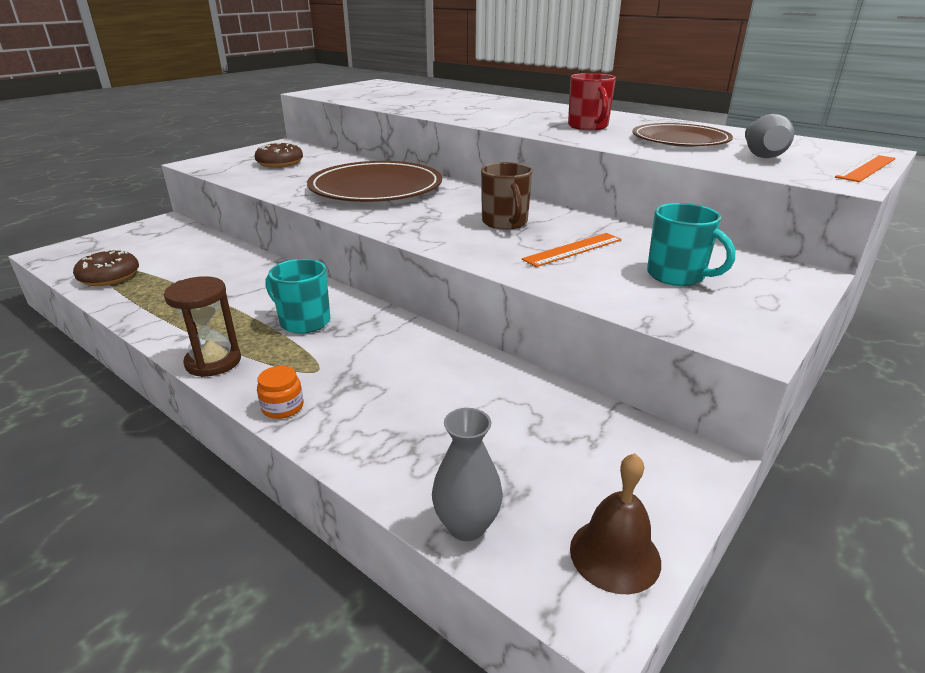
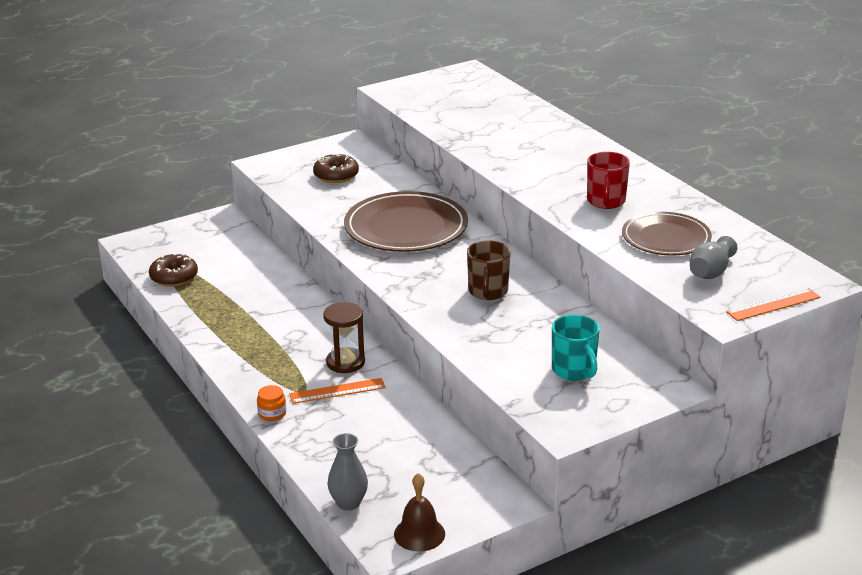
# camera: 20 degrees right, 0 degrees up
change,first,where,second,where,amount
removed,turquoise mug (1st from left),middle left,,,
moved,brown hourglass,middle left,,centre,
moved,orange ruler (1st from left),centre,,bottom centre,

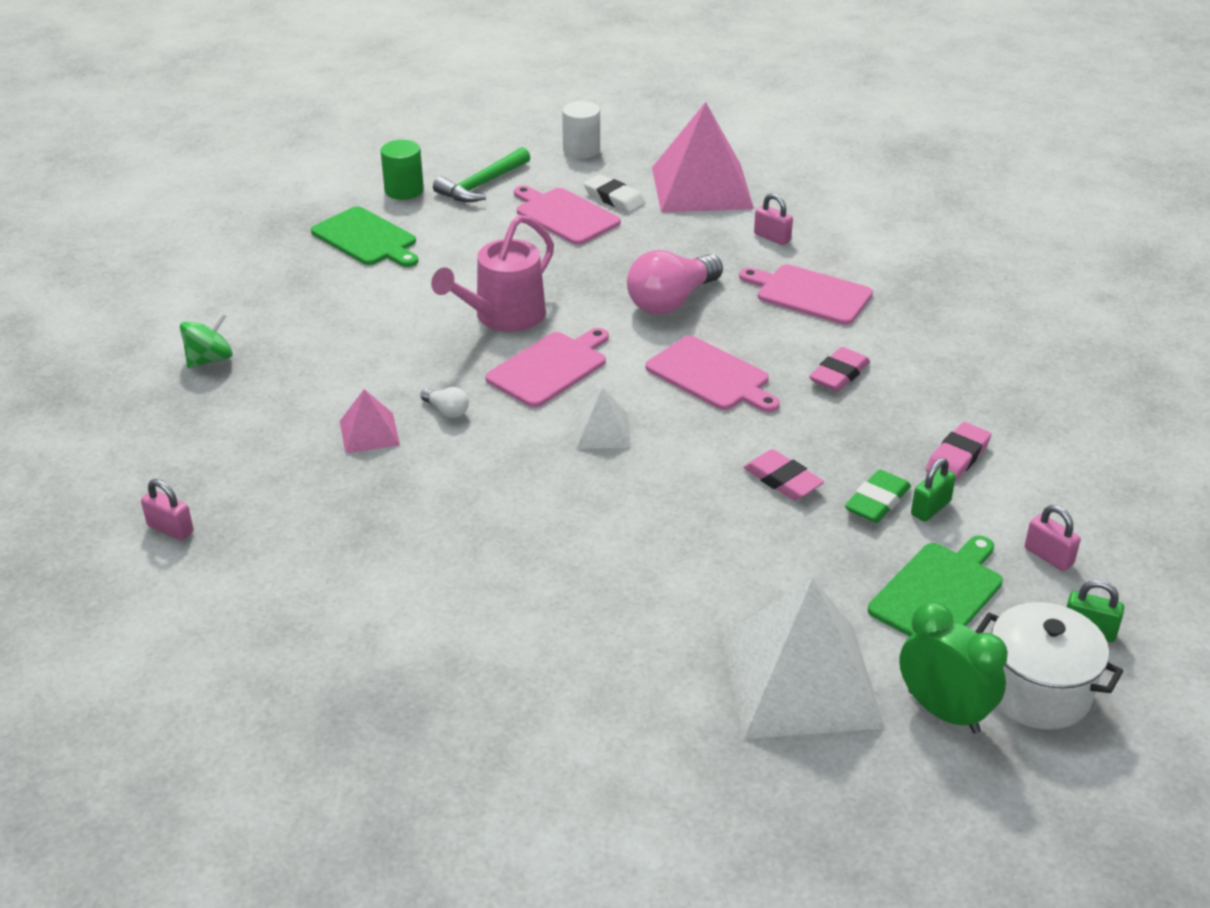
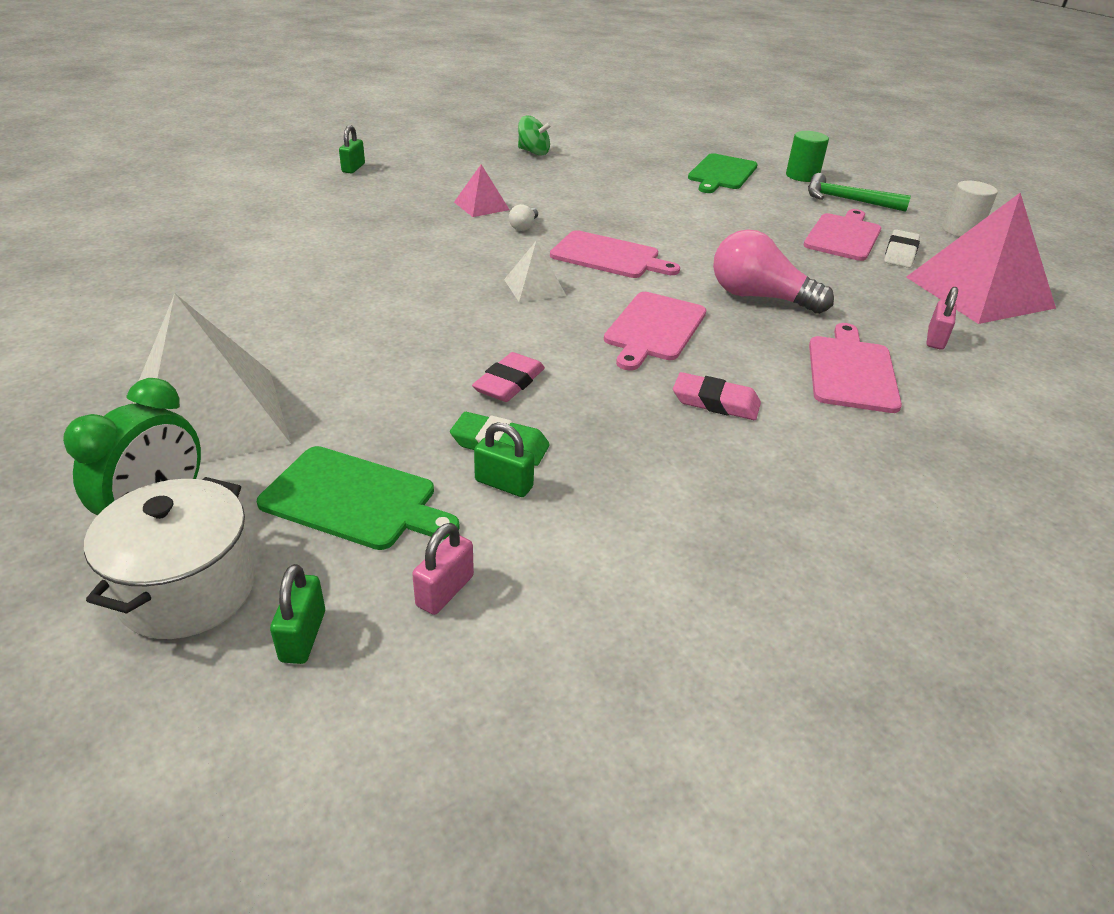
# camera: 70 degrees right, 0 degrees up
change,first,where,second,where,amount
removed,pink watering can,top centre,,,
removed,pink eraser (3rd from left),middle right,,,
recoloured,pink padlock (1st from left),middle left,green padlock (2nd from left),top left,

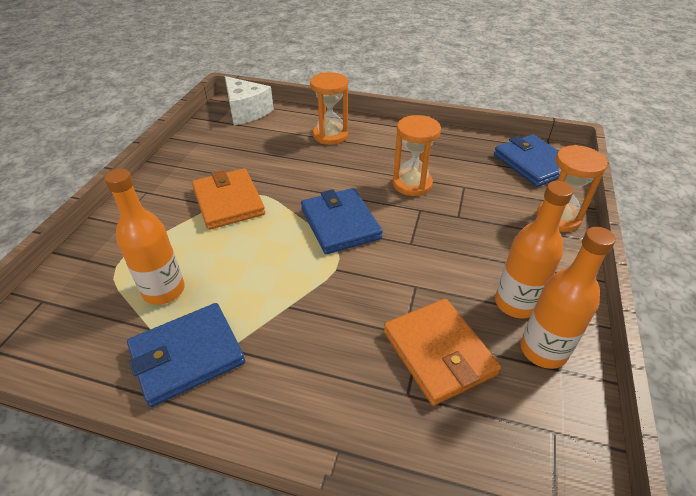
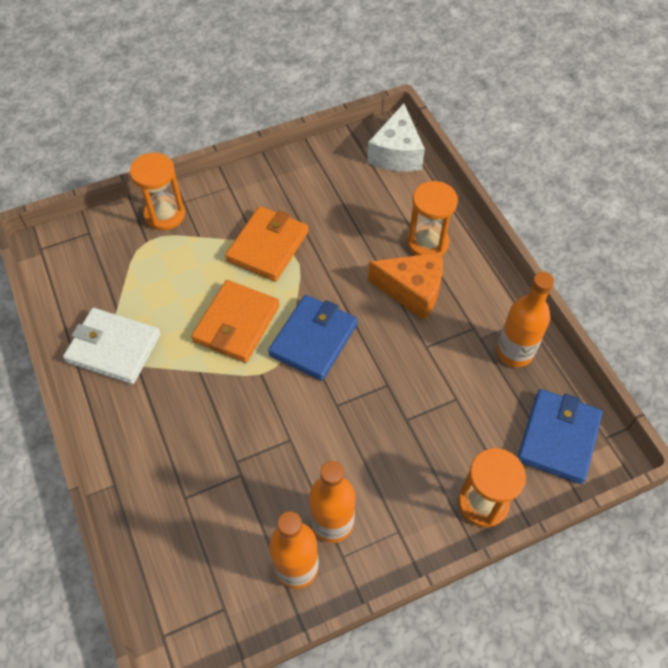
# camera: 50 degrees right, 15 degrees up
change,first,where,second,where,amount
added,,,orange cheese,centre,
moved,orange bottle (1st from left in the first image),middle left,orange bottle (3rd from left),middle right,
moved,orange wallet (2nd from left in the first image),bottom centre,orange wallet (1st from left),centre,
moved,orange hourglass (2nd from left in the first image),top centre,orange hourglass (1st from left),top left,
recoloured,blue wallet (1st from left),bottom left,white wallet,middle left,

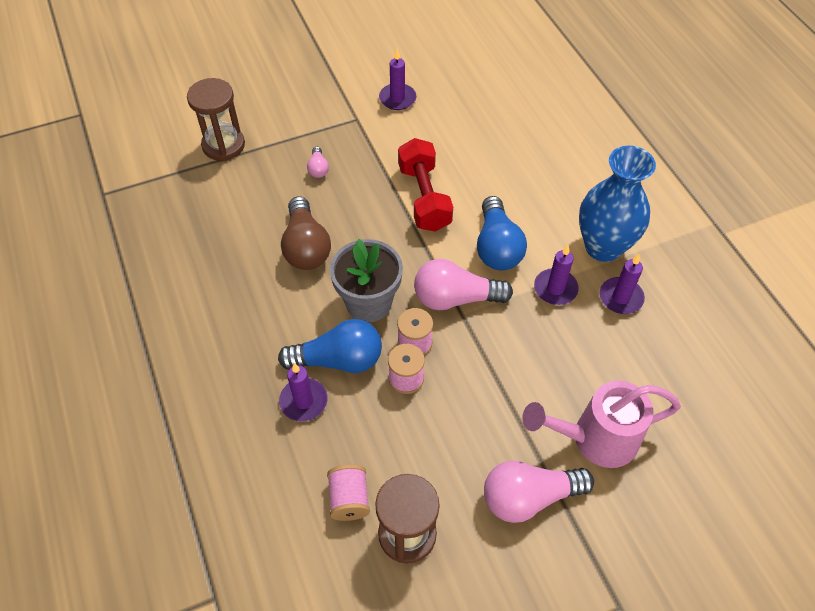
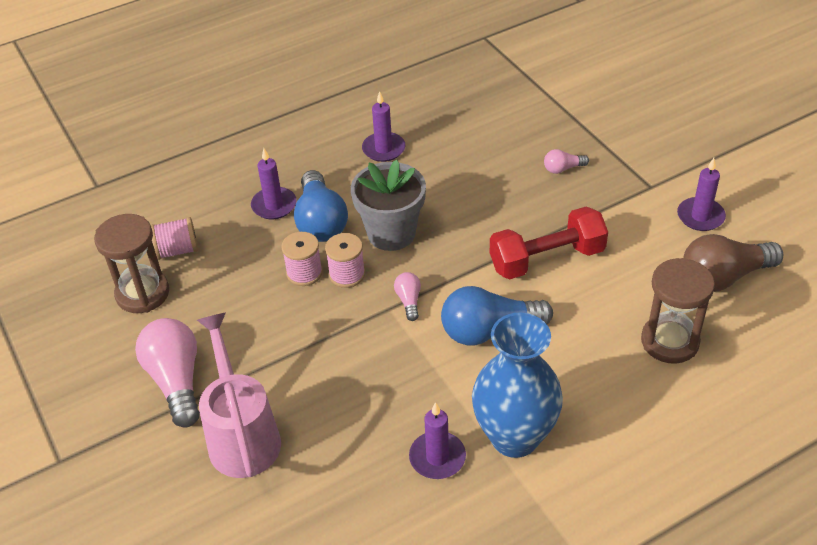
# camera: 85 degrees right, 10 degrees down
change,first,where,second,where,amount
moved,brown hourglass (1st from left in the first image),top left,brown hourglass (2nd from left),middle right,
moved,brown light bulb,centre,,middle right,
moved,purple candle (3rd from left in the first image),middle right,purple candle (2nd from left),top centre,
resized,pink light bulb (2nd from left),centre,,centre,x0.48

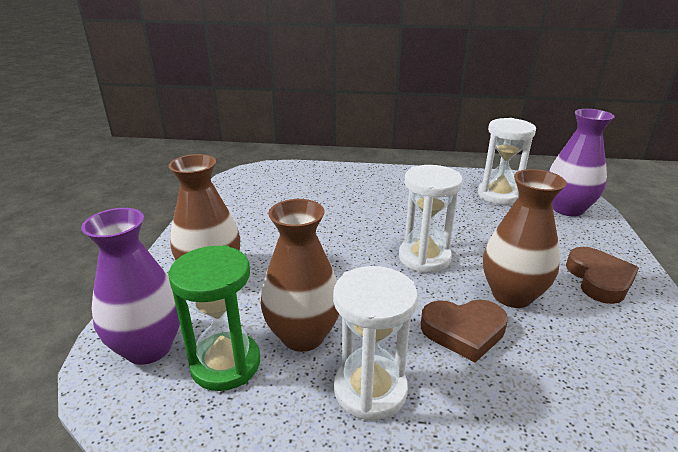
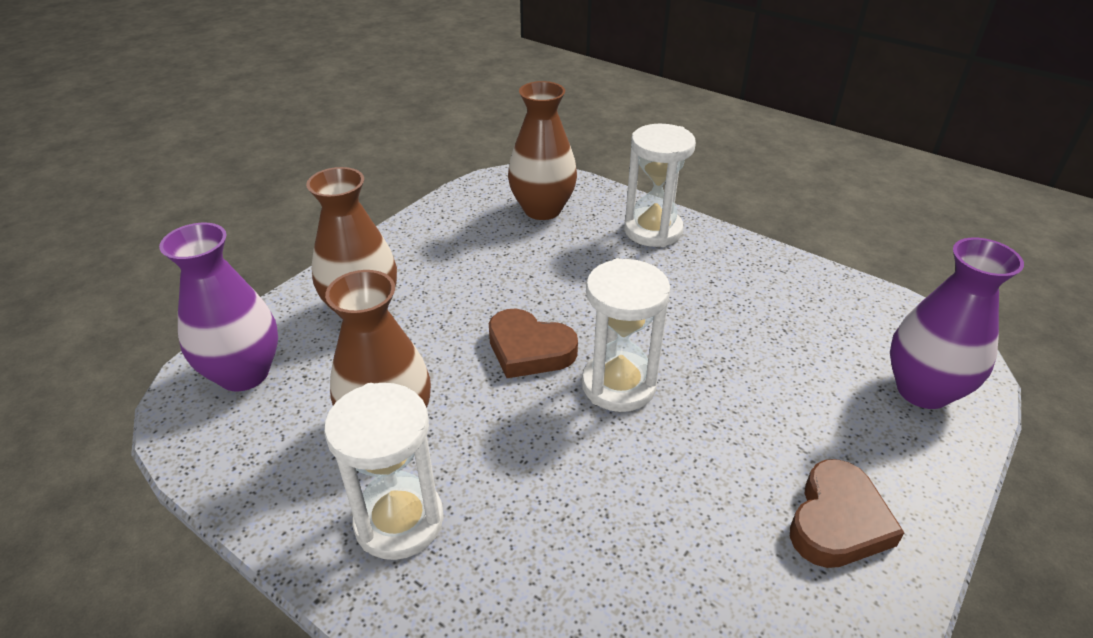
# camera: 30 degrees right, 10 degrees up
change,first,where,second,where,amount
removed,green hourglass,bottom left,,,
moved,brown heart (1st from left),bottom right,,centre,
moved,white hourglass (3rd from left),middle right,,top centre,
moved,brown vase (3rd from left),middle right,,top centre,

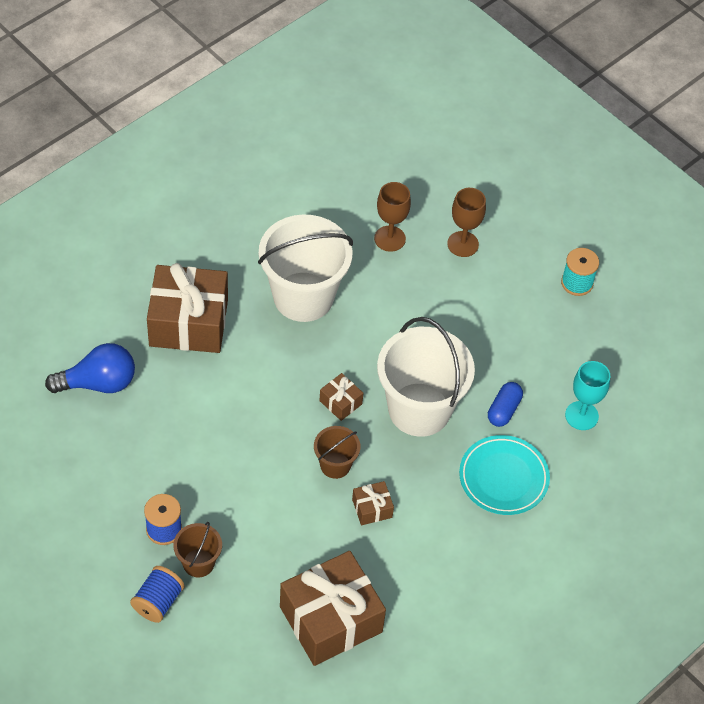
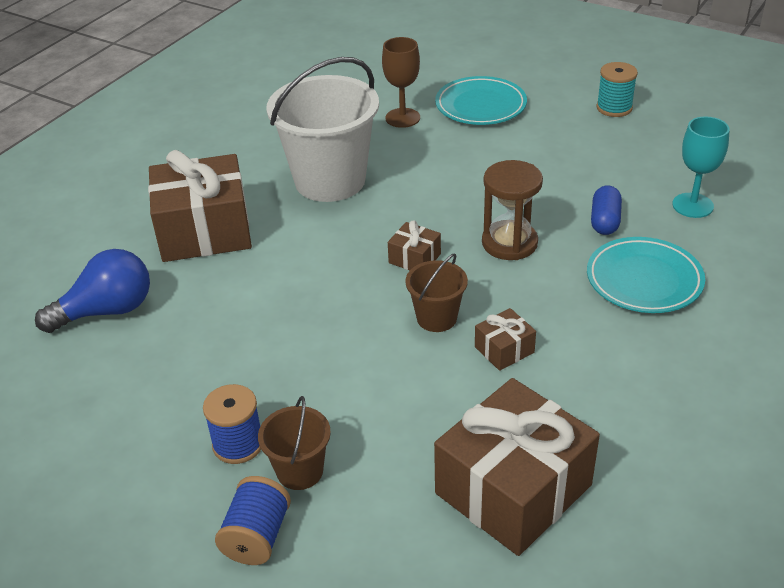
# camera: 10 degrees left, 15 degrees down
change,first,where,second,where,amount
replaced,white bucket (2nd from left),centre,brown hourglass,centre,
replaced,brown goblet (2nd from left),top centre,turquoise plate (1st from left),top centre,

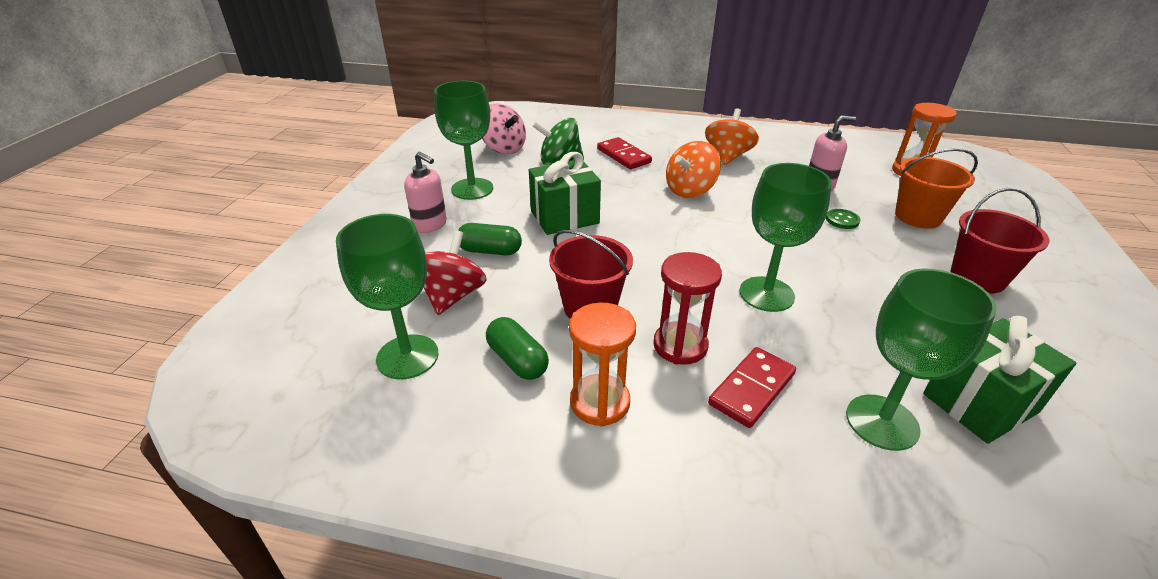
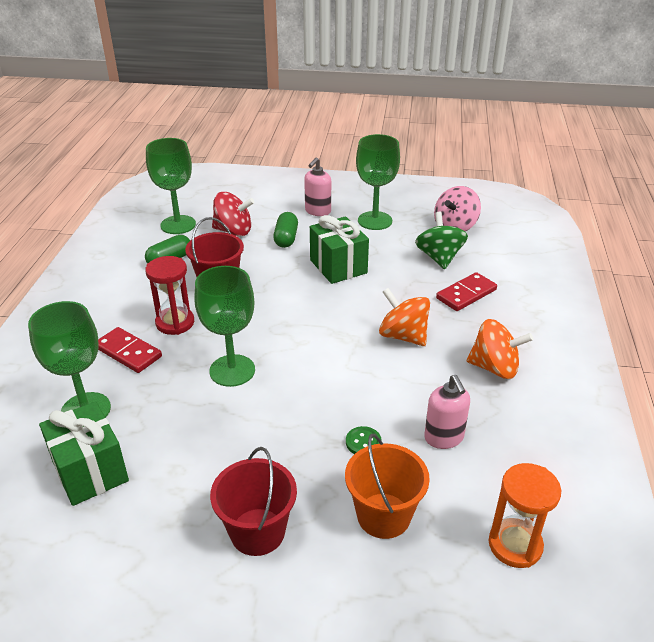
# camera: 85 degrees right, 0 degrees up
change,first,where,second,where,amount
removed,orange hourglass (1st from left),centre,,,

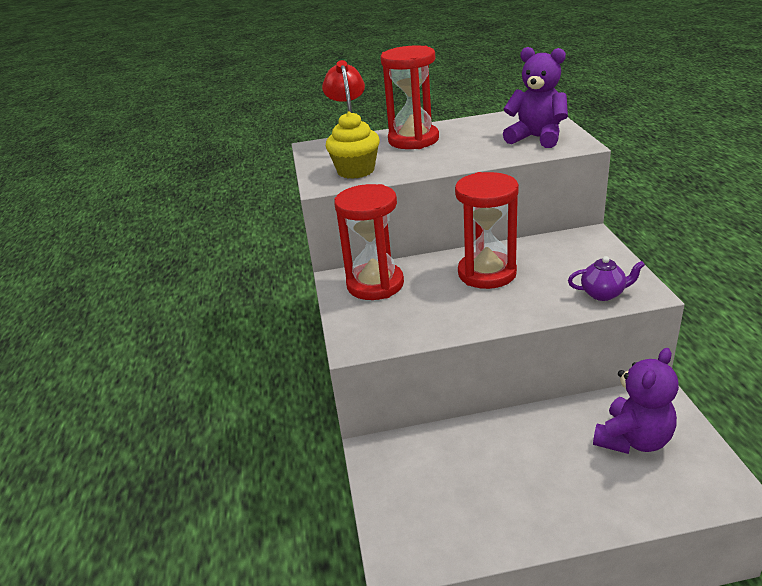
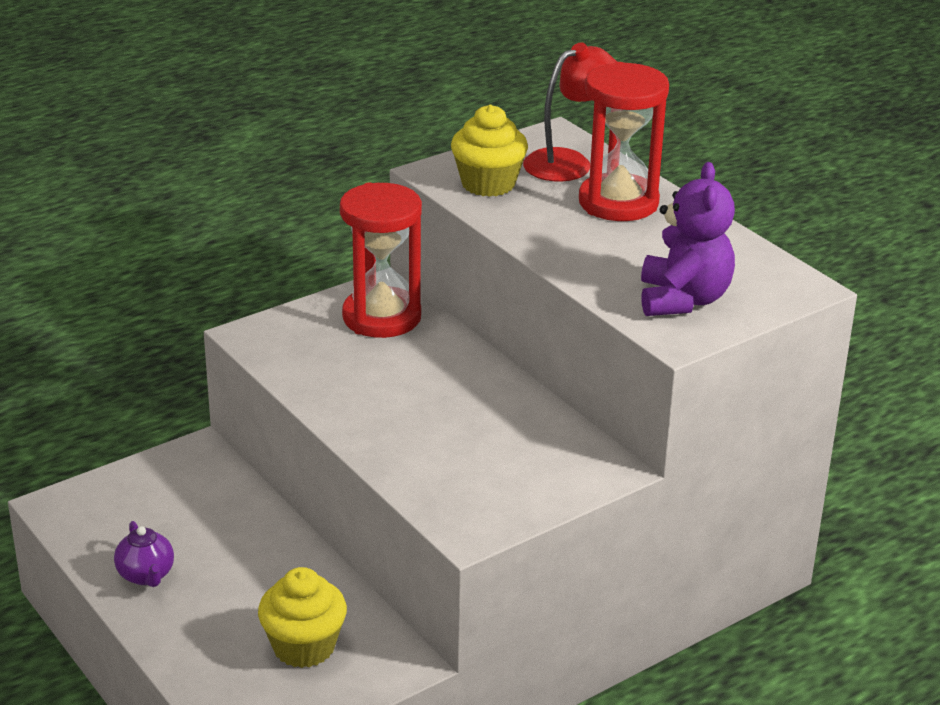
# camera: 60 degrees right, 0 degrees up
change,first,where,second,where,amount
removed,red hourglass (3rd from left),centre,,,
moved,purple teapot,middle right,,bottom left,
replaced,purple teddy bear (2nd from left),bottom right,yellow cupcake (1st from left),bottom left,

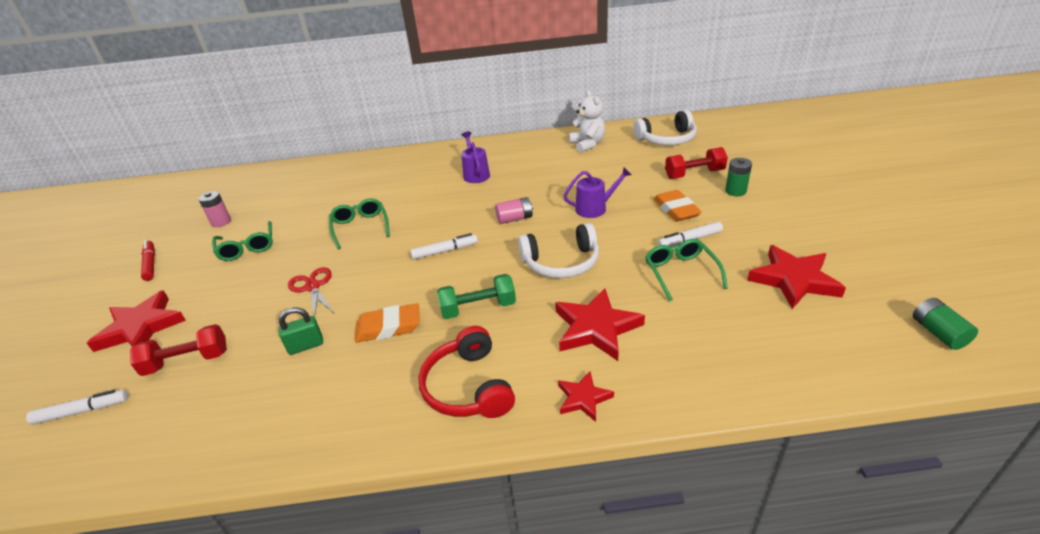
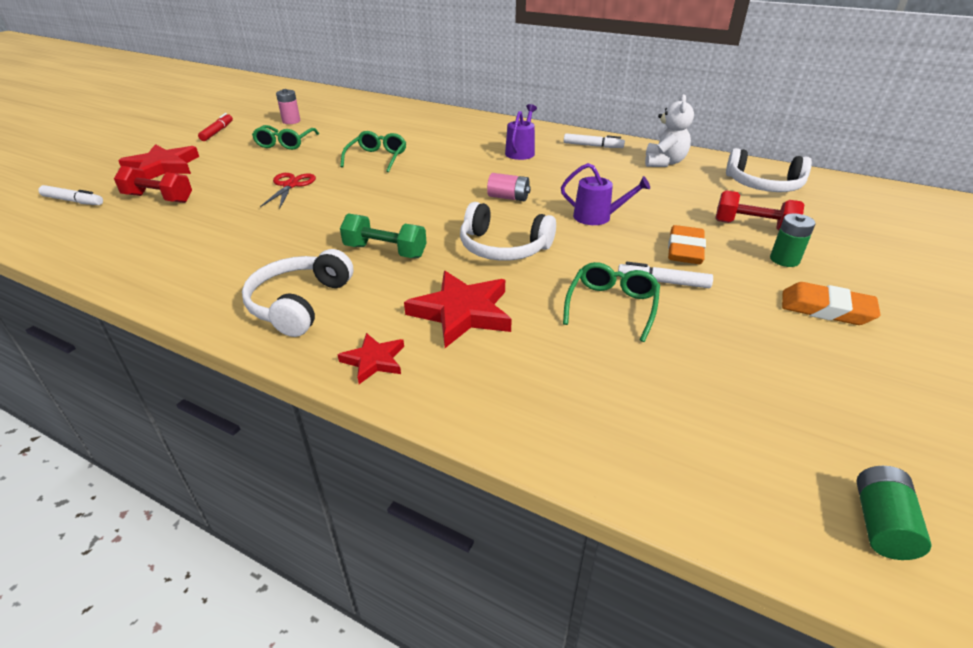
# camera: 30 degrees right, 0 degrees up
change,first,where,second,where,amount
removed,green padlock,middle left,,,
removed,red star (4th from left),middle right,,,
moved,orange eraser (1st from left in the first image),centre,orange eraser (2nd from left),middle right,
moved,white marker (2nd from left),centre,,top centre,
recoloured,red headphones,bottom centre,white headphones (1st from left),middle left,

